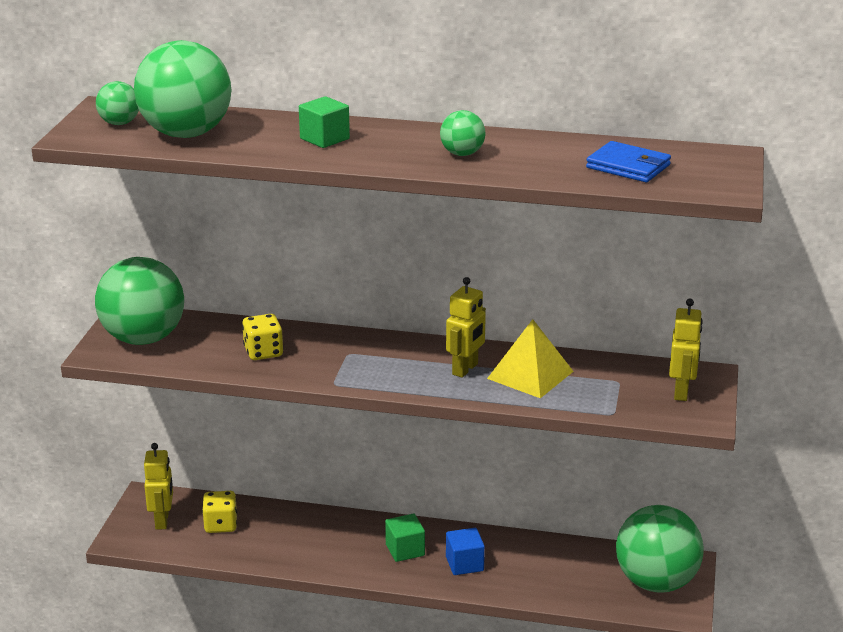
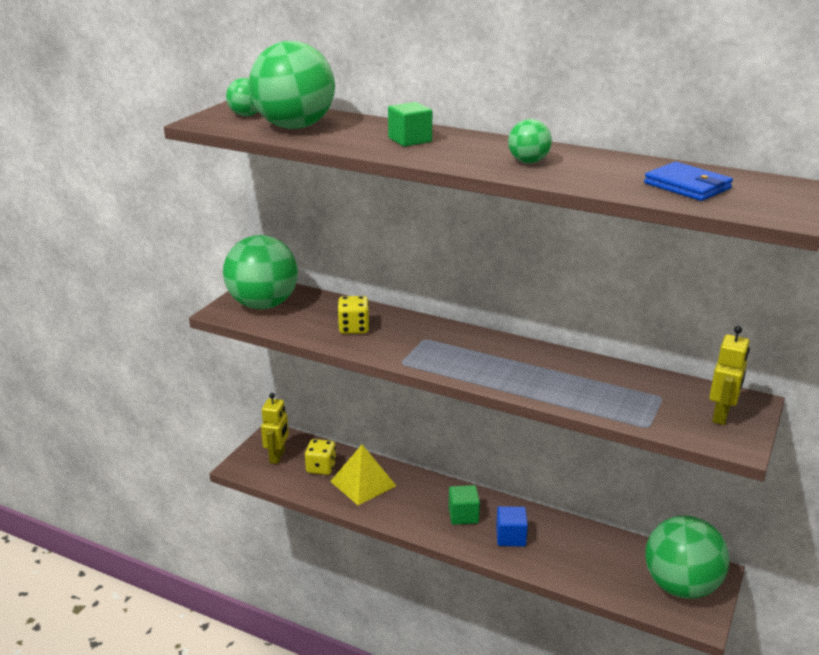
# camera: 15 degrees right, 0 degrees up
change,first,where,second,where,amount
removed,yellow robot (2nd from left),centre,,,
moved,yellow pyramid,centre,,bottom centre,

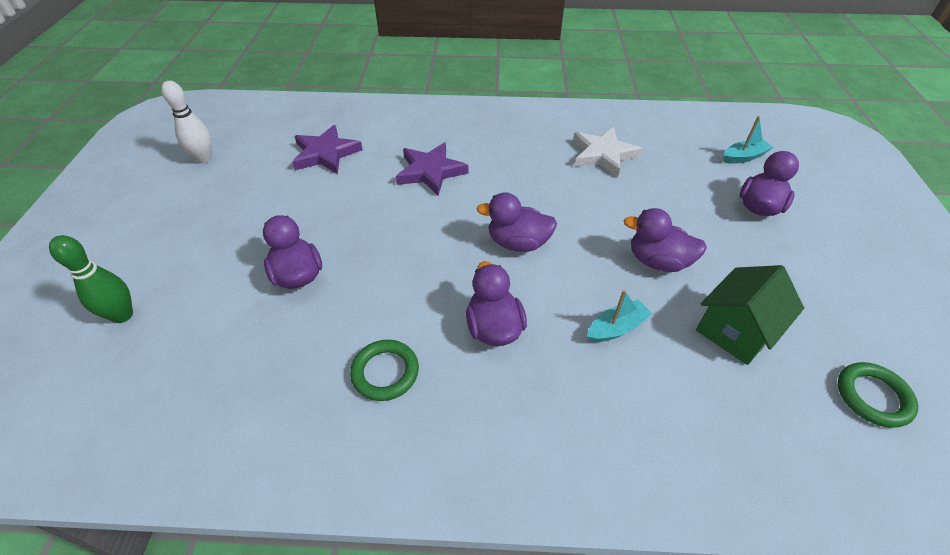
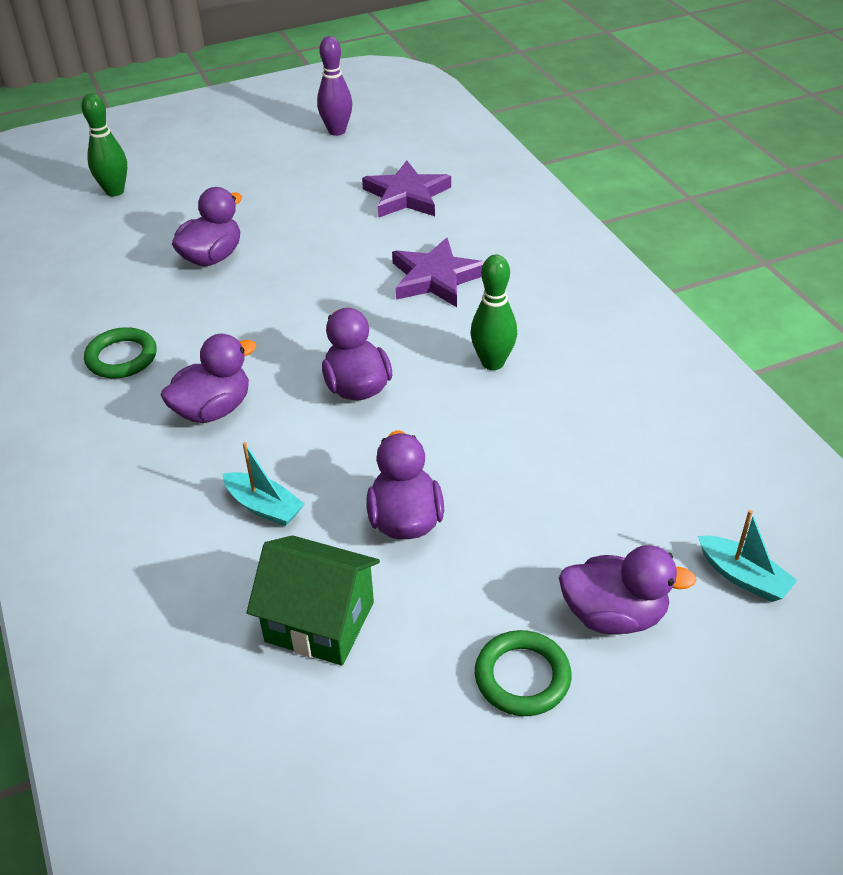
# camera: 65 degrees right, 5 degrees down
change,first,where,second,where,amount
removed,white star,top centre,,,
added,,,green bowling pin (2nd from left),centre,
moved,green ring (2nd from left),bottom right,,bottom centre,
recoloured,white bowling pin,top left,purple bowling pin,top centre,

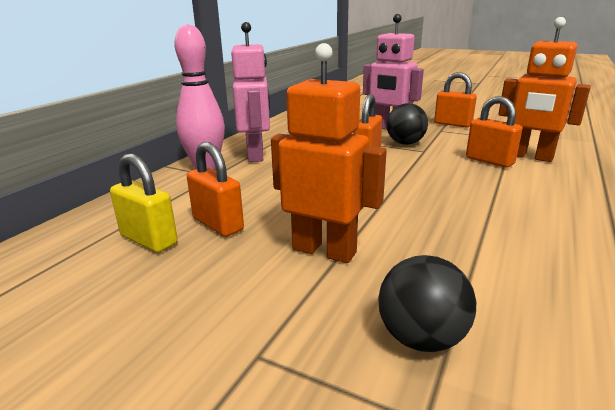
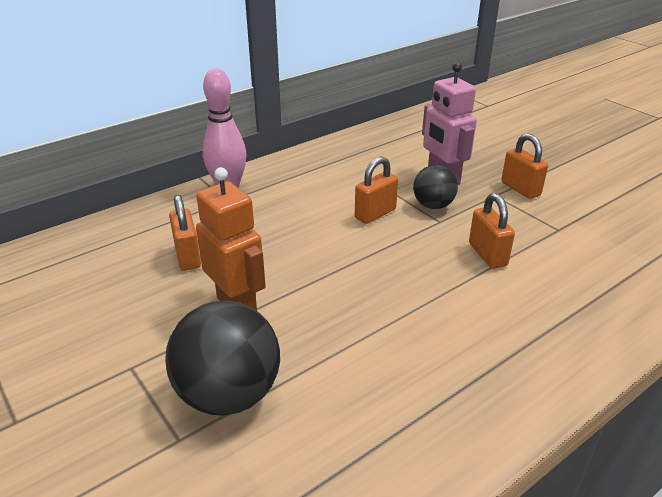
# camera: 25 degrees right, 10 degrees up
change,first,where,second,where,amount
removed,yellow padlock,middle left,,,
removed,pink robot (1st from left),top centre,,,
removed,orange robot (2nd from left),top right,,,
resized,black ball (2nd from left in the first image),bottom right,black ball (1st from left),bottom centre,x1.70

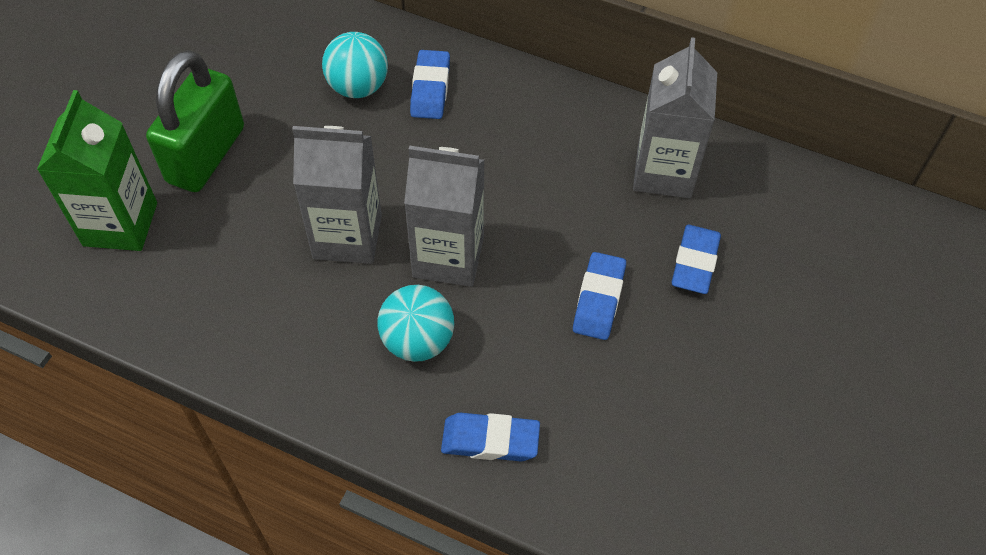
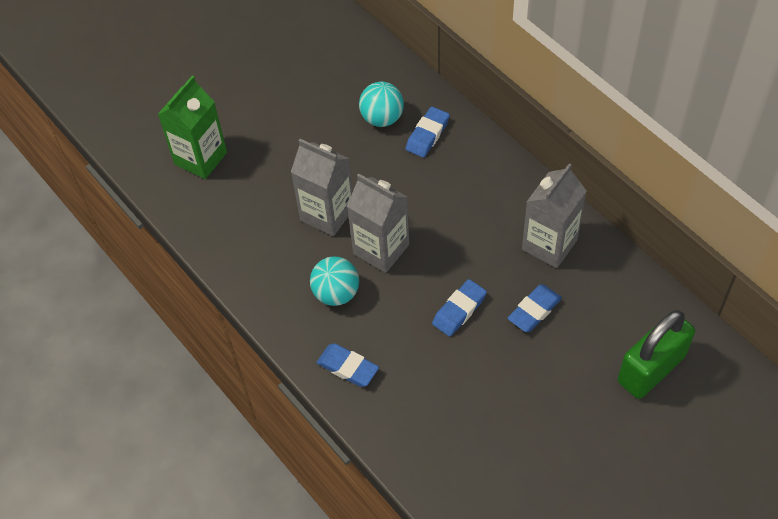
# camera: 30 degrees right, 0 degrees up
change,first,where,second,where,amount
moved,green padlock,top left,,bottom right,

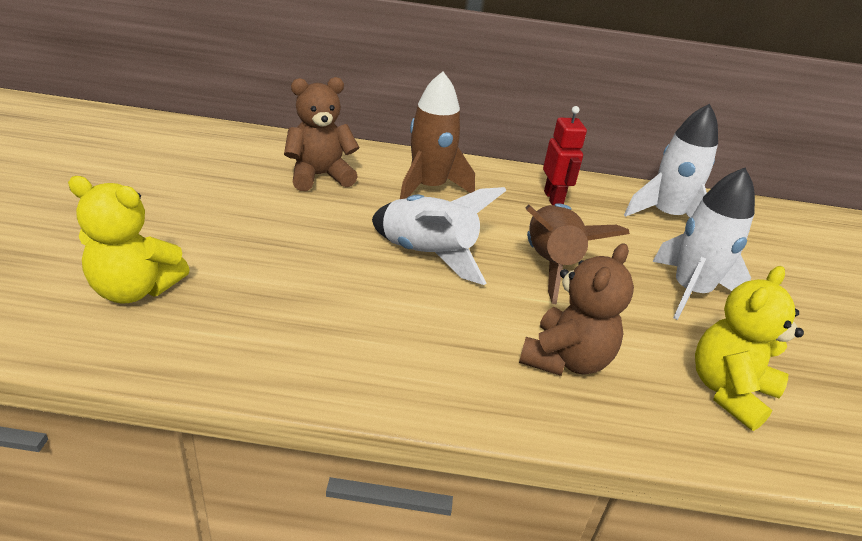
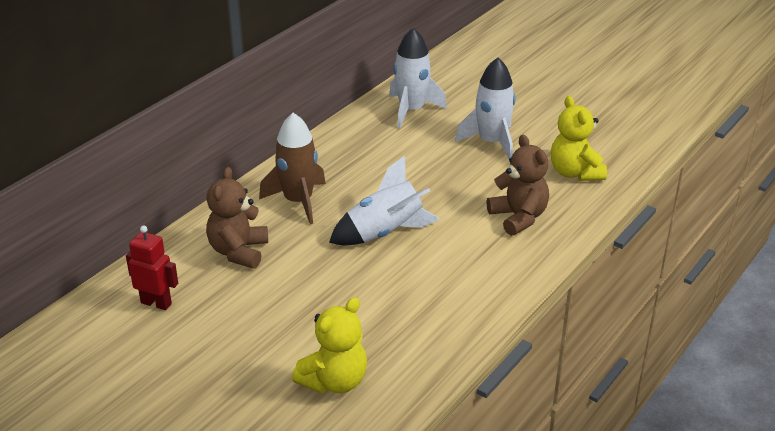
# camera: 55 degrees left, 0 degrees up
change,first,where,second,where,amount
removed,brown rocket (2nd from left),middle right,,,
moved,red robot,top centre,,middle left,

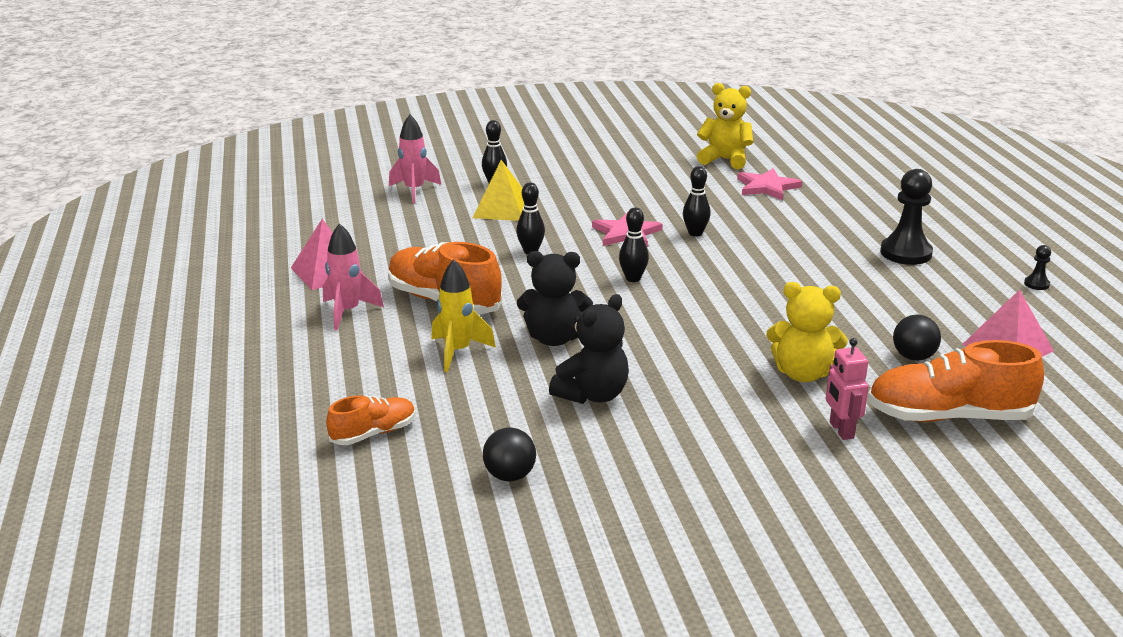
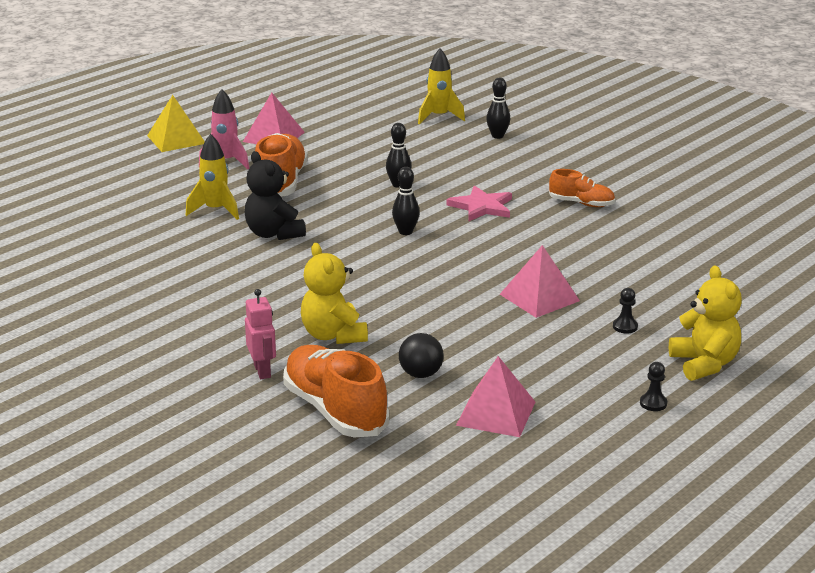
# camera: 55 degrees right, 0 degrees up
change,first,where,second,where,amount
removed,black ball (1st from left),bottom centre,,,
removed,black teddy bear (2nd from left),centre,,,
removed,black bowling pin (4th from left),top centre,,,
removed,pink star (2nd from left),top right,,,
added,,,pink pyramid (3rd from left),centre,
moved,orange shoe (1st from left in the first image),middle left,orange shoe (3rd from left),top right,
moved,yellow pyramid,top centre,,top left,
moved,yellow teddy bear (1st from left in the first image),top centre,yellow teddy bear (2nd from left),middle right,
recoloured,pink rocket (2nd from left),top centre,yellow rocket (2nd from left),top centre,
turned,pink robot,middle right,,middle left,120 degrees clockwise
resized,black pawn (1st from left),middle right,,middle right,x0.46

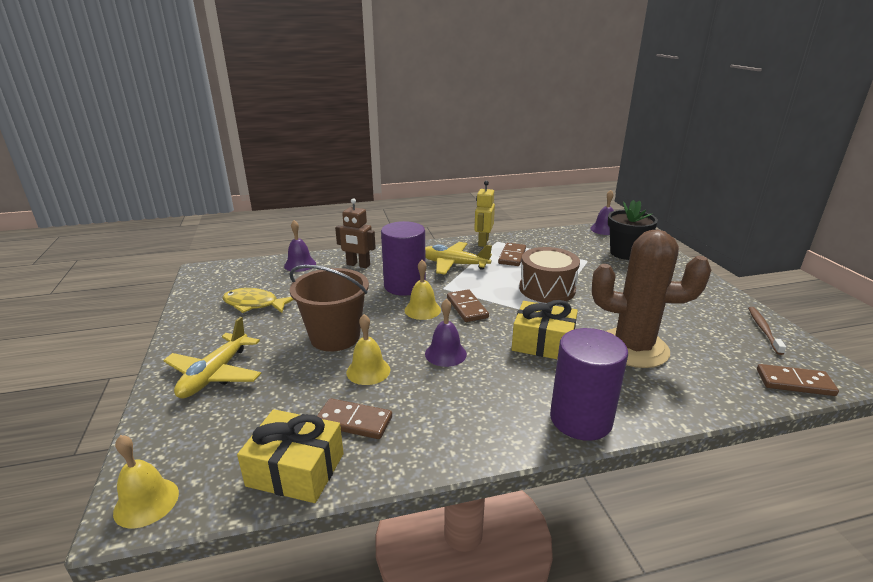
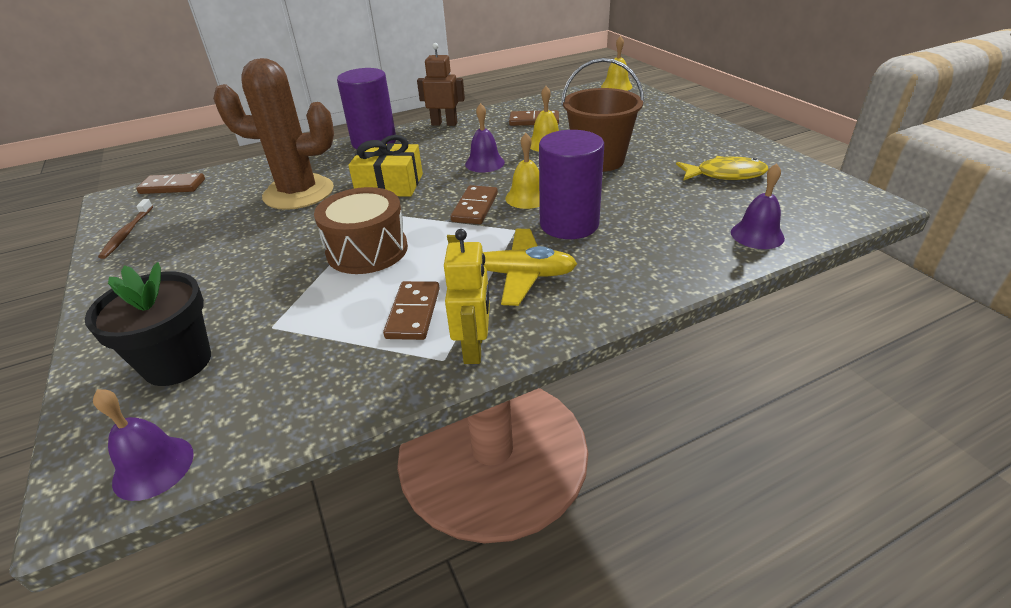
# camera: 170 degrees right, 10 degrees up
change,first,where,second,where,amount
removed,yellow plane (1st from left),middle left,,,
removed,yellow gift (1st from left),bottom left,,,
moved,brown robot,centre,,top centre,
turned,brown domino (2nd from left in the first image),centre,brown domino (3rd from left),centre,45 degrees clockwise

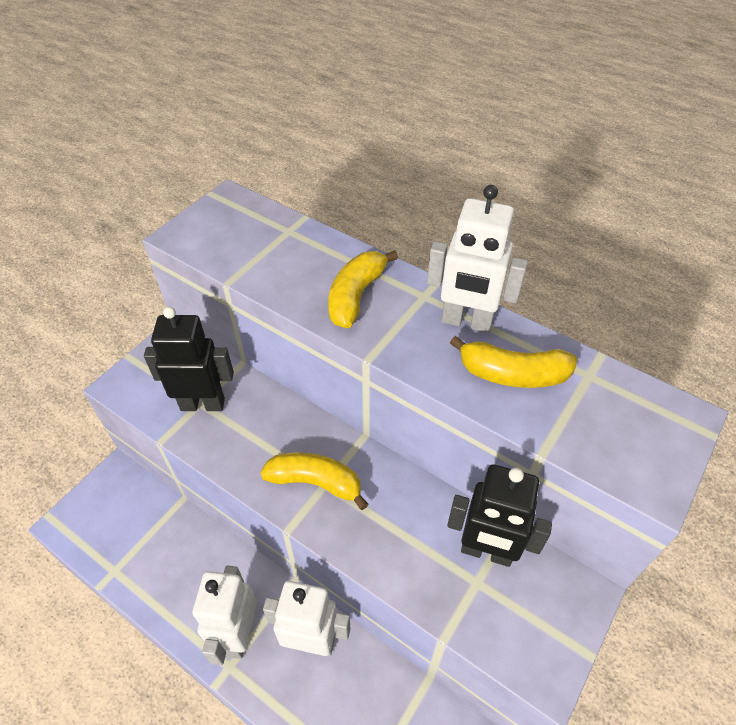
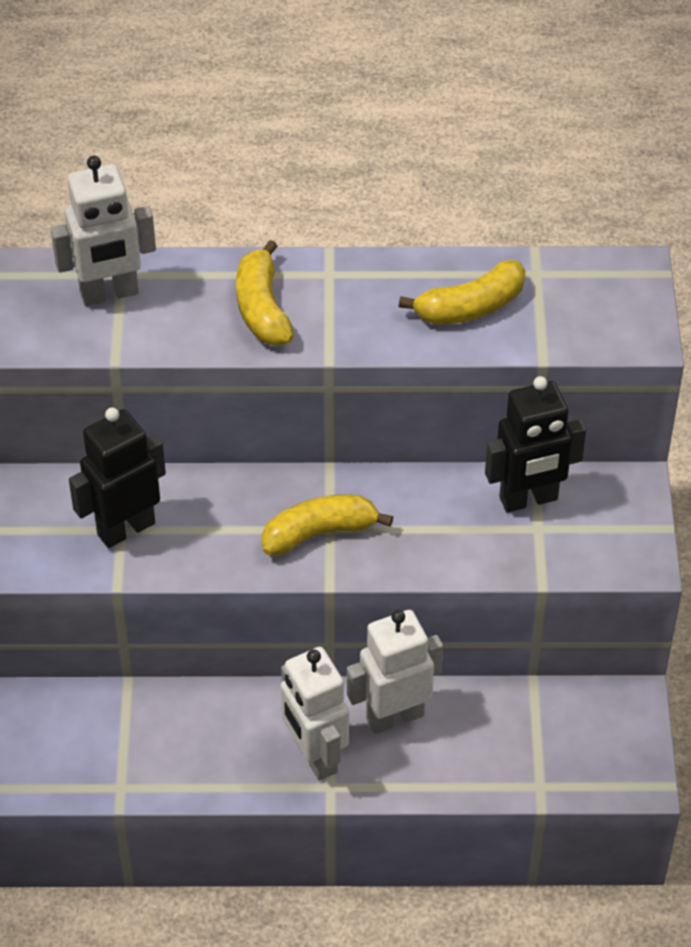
# camera: 35 degrees left, 0 degrees up
change,first,where,second,where,amount
moved,white robot (3rd from left in the first image),centre,white robot (1st from left),top left,

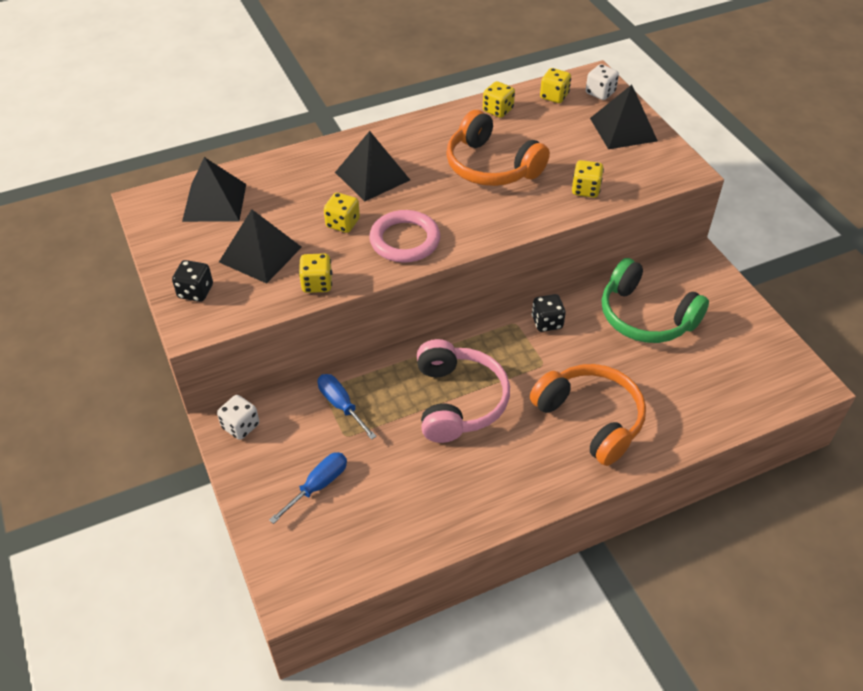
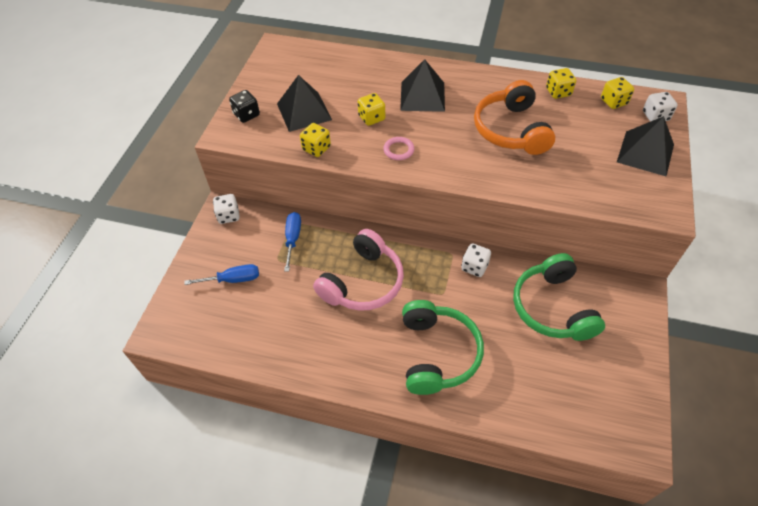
# camera: 40 degrees right, 5 degrees up
change,first,where,second,where,amount
removed,black pyramid (1st from left),top left,,,
removed,yellow dice (5th from left),top right,,,
recoloured,orange headphones (2nd from left),middle right,green headphones (1st from left),bottom centre,
recoloured,black dice (2nd from left),centre,white dice (2nd from left),centre,
resized,pink ring,centre,,top centre,x0.54

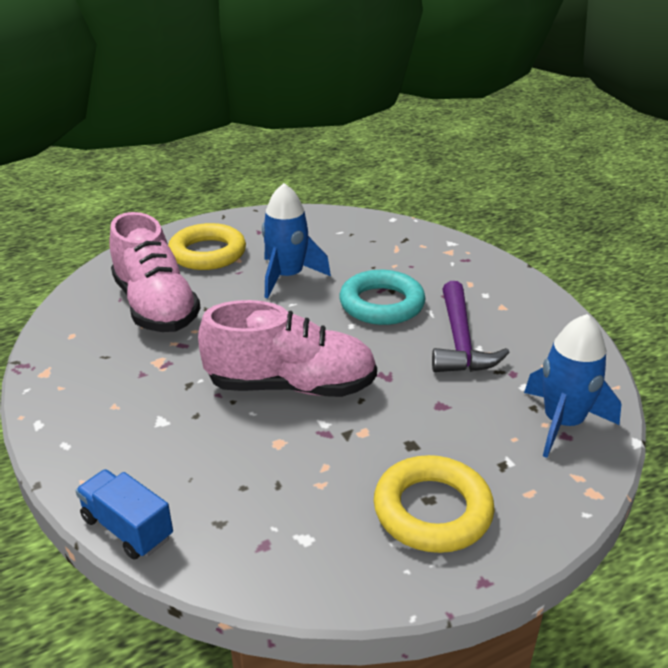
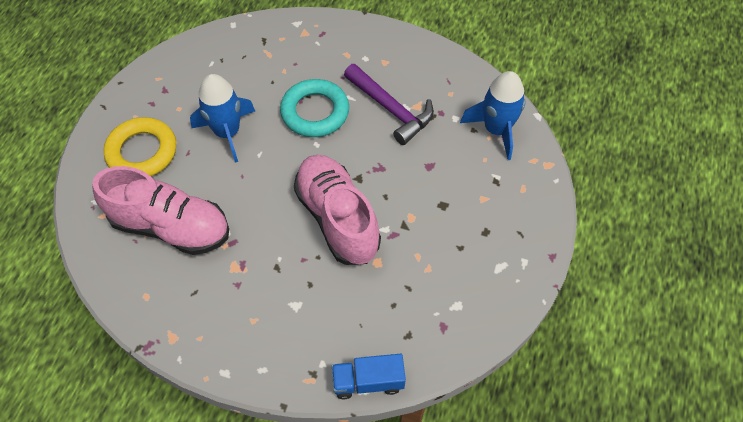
# camera: 45 degrees left, 25 degrees up
change,first,where,second,where,amount
removed,yellow ring (2nd from left),bottom centre,,,
turned,pink shoe (2nd from left),centre,,centre,75 degrees counterclockwise

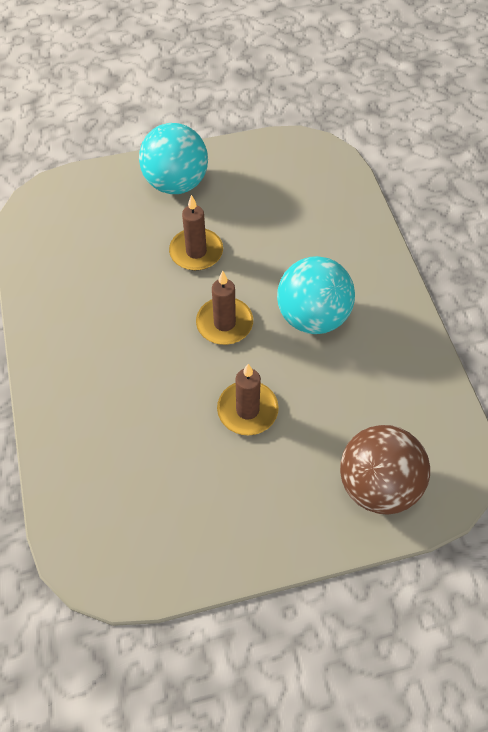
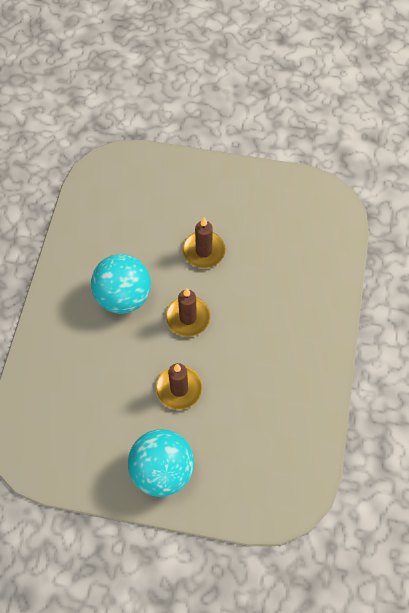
# camera: 155 degrees left, 5 degrees up
change,first,where,second,where,amount
removed,brown ball,middle right,,,

